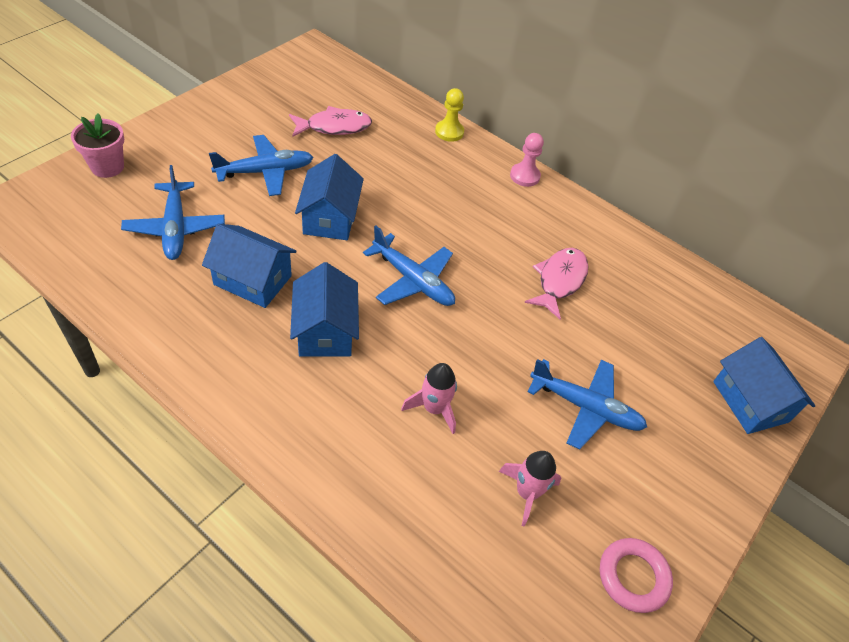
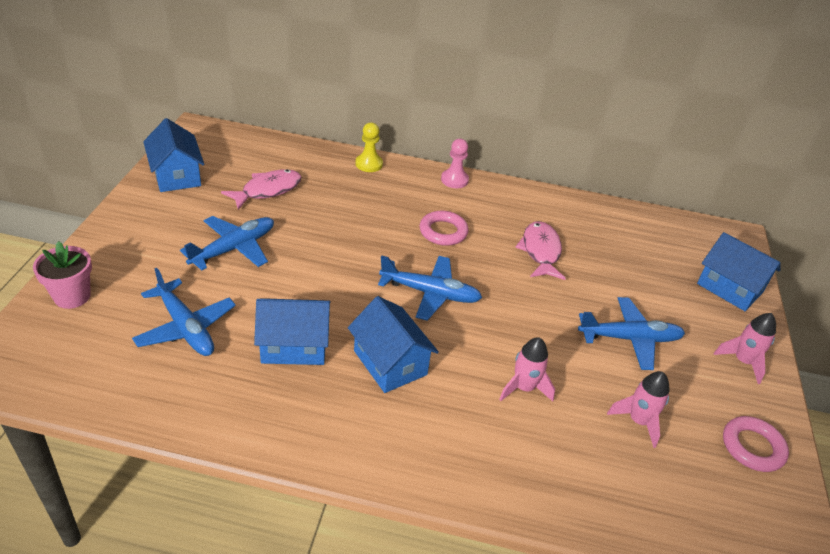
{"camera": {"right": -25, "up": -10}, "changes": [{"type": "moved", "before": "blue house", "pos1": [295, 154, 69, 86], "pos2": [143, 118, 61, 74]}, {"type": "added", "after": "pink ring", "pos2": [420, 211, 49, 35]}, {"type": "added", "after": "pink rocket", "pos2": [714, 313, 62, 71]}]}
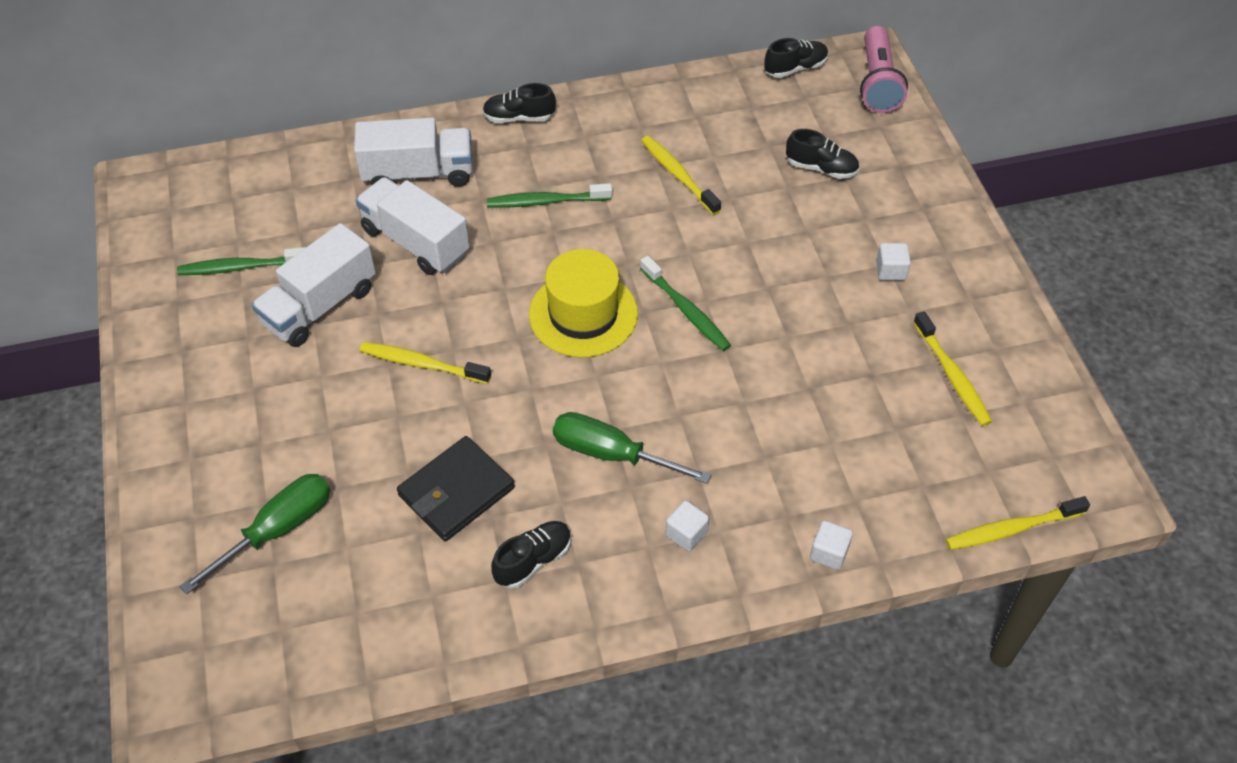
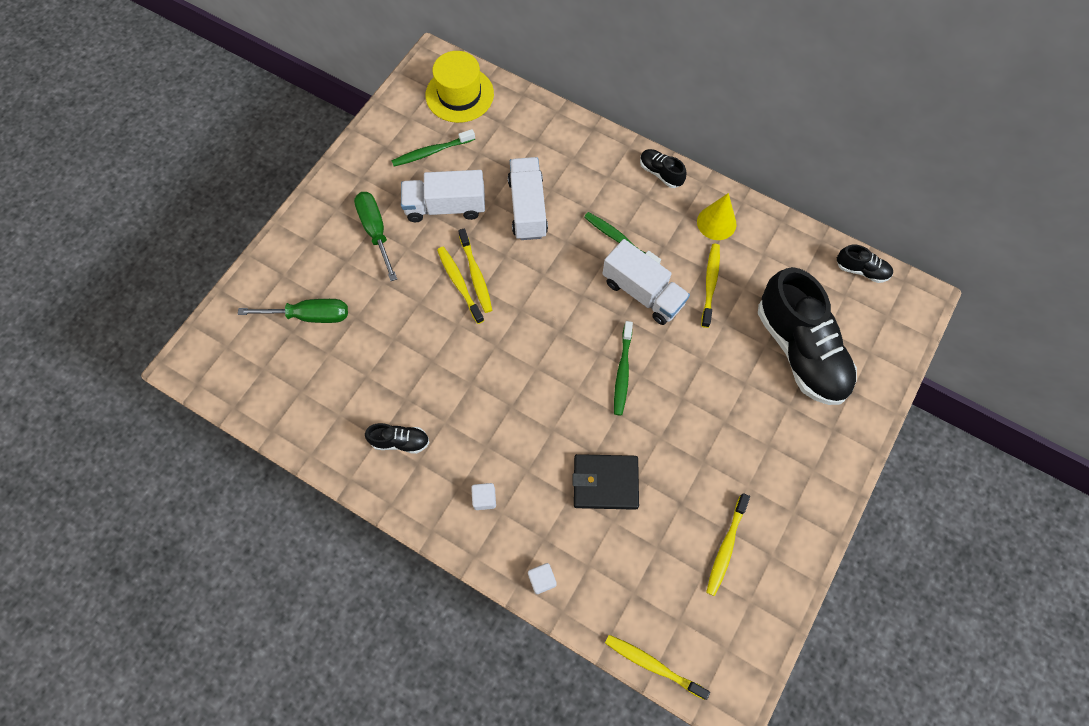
{"camera": {"right": 45, "up": 15}, "changes": [{"type": "moved", "before": "green screwdriver", "pos1": [553, 412, 158, 72], "pos2": [354, 192, 43, 89]}, {"type": "turned", "before": "green toothbrush", "pos1": [177, 247, 129, 28], "pos2": [391, 129, 84, 37], "turn": -60}, {"type": "moved", "before": "yellow hat", "pos1": [529, 249, 109, 108], "pos2": [425, 51, 69, 72]}, {"type": "added", "after": "yellow toothbrush", "pos2": [458, 228, 34, 85]}, {"type": "moved", "before": "black wallet", "pos1": [397, 436, 118, 105], "pos2": [572, 454, 67, 56]}, {"type": "moved", "before": "white truck", "pos1": [354, 117, 118, 70], "pos2": [602, 239, 88, 86]}, {"type": "added", "after": "yellow cone", "pos2": [697, 193, 39, 47]}, {"type": "resized", "before": "black shoe", "pos1": [786, 129, 73, 50], "pos2": [758, 267, 99, 138], "scale": 2.31}, {"type": "removed", "before": "pink flashlight", "pos1": [860, 26, 48, 87]}, {"type": "removed", "before": "white cube", "pos1": [876, 243, 35, 38]}]}
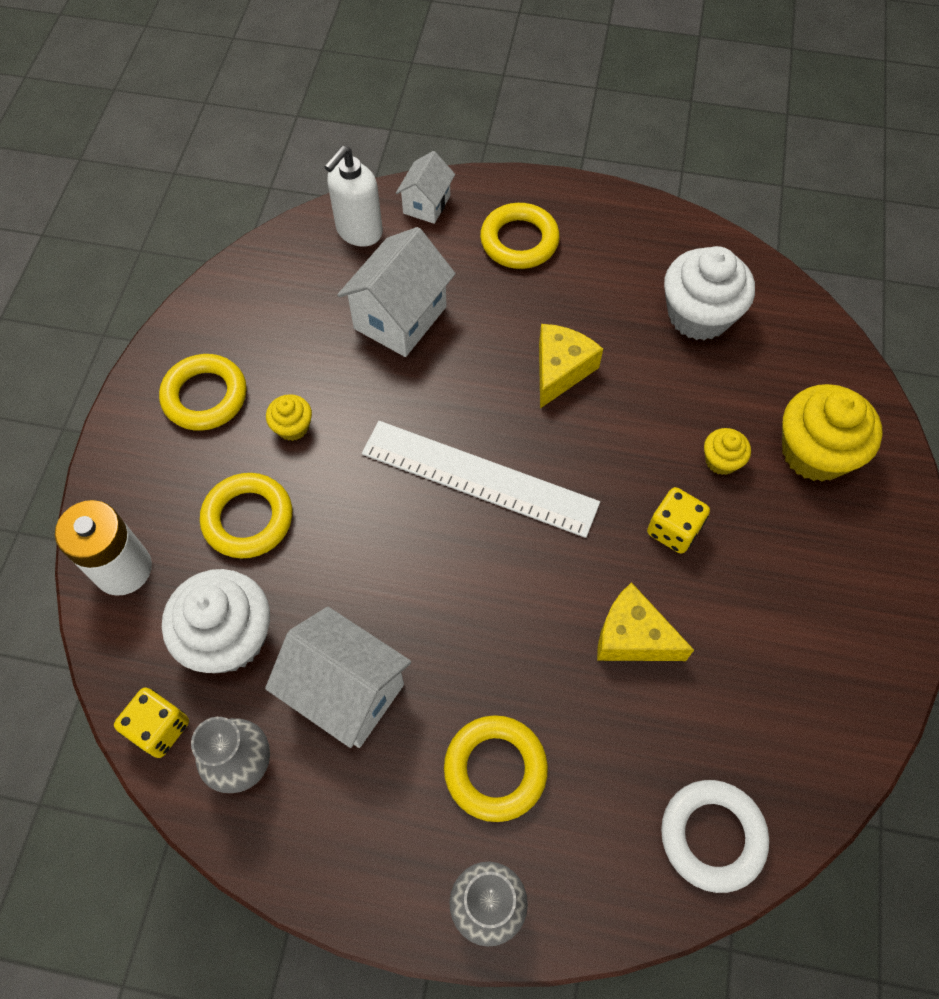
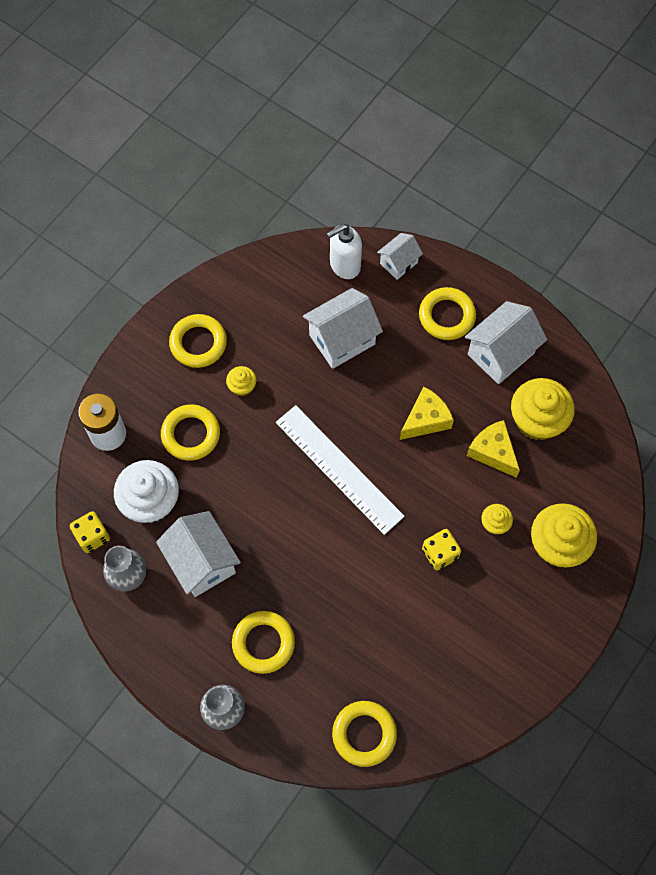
{"camera": {"right": 25, "up": 5}, "changes": [{"type": "recoloured", "before": "white ring", "after": "yellow ring", "pos1": [661, 780, 108, 113], "pos2": [332, 701, 65, 66]}, {"type": "added", "after": "white house", "pos2": [465, 301, 82, 83]}, {"type": "moved", "before": "yellow cheese", "pos1": [597, 582, 97, 79], "pos2": [467, 420, 53, 58]}, {"type": "recoloured", "before": "white cupcake", "after": "yellow cupcake", "pos1": [664, 246, 91, 94], "pos2": [511, 378, 64, 62]}]}
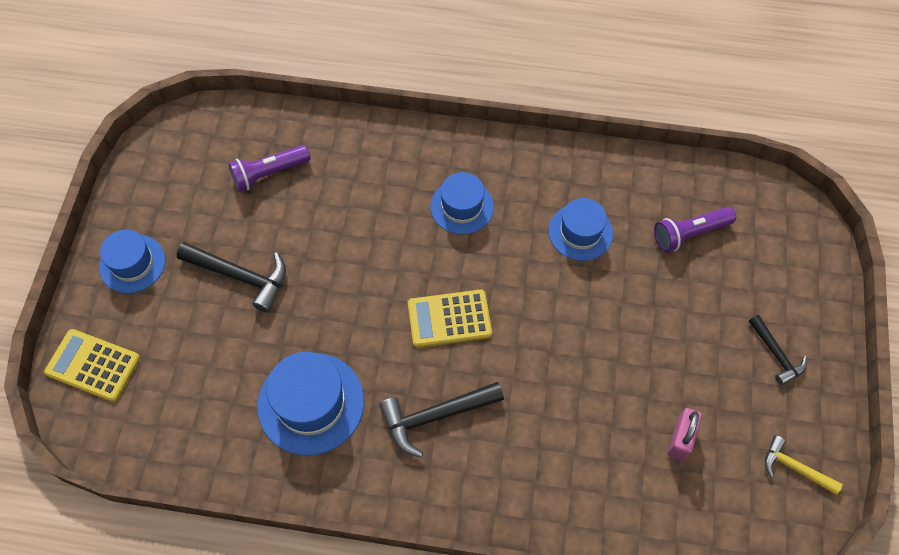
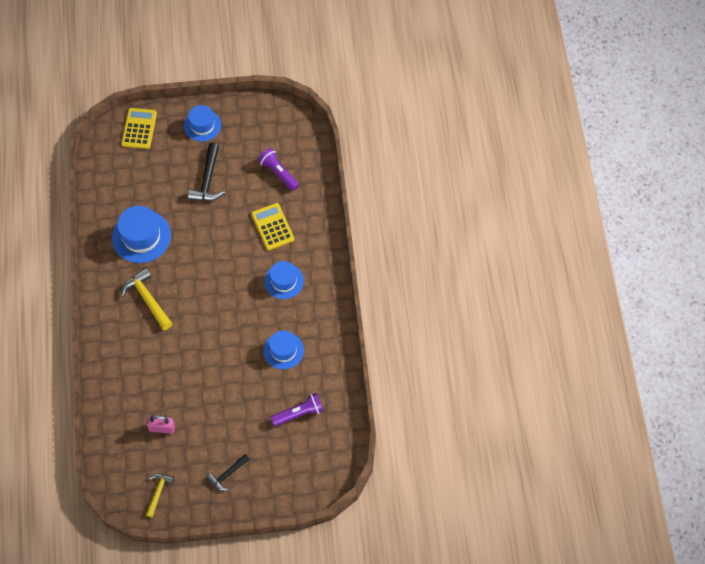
{"camera": {"right": 75, "up": 0}, "changes": [{"type": "recoloured", "before": "black hammer", "after": "yellow hammer", "pos1": [379, 382, 125, 76], "pos2": [121, 268, 52, 62]}, {"type": "moved", "before": "yellow calculator", "pos1": [408, 289, 84, 59], "pos2": [251, 203, 43, 47]}, {"type": "turned", "before": "purple flashlight", "pos1": [654, 207, 82, 45], "pos2": [271, 393, 53, 33], "turn": 105}]}
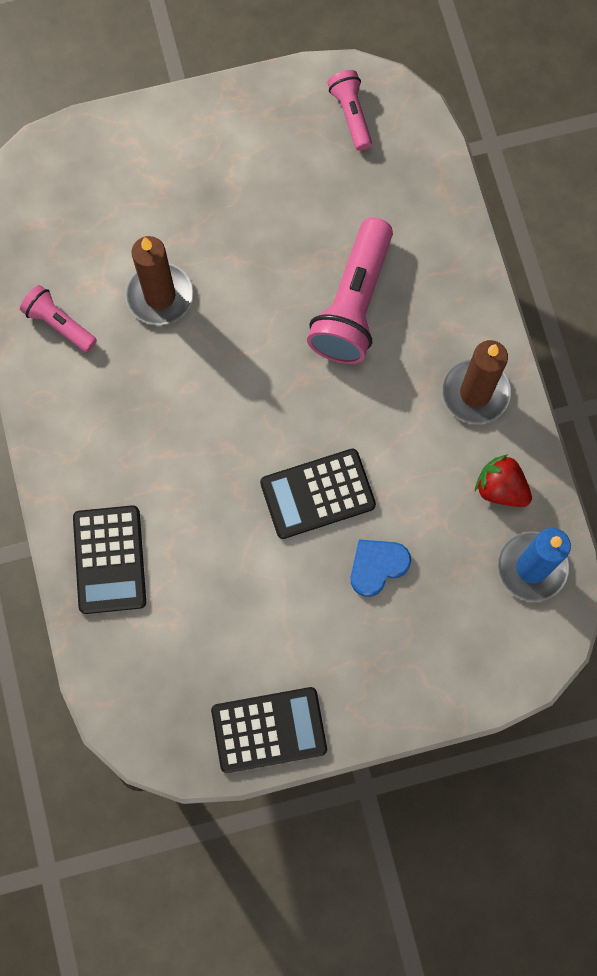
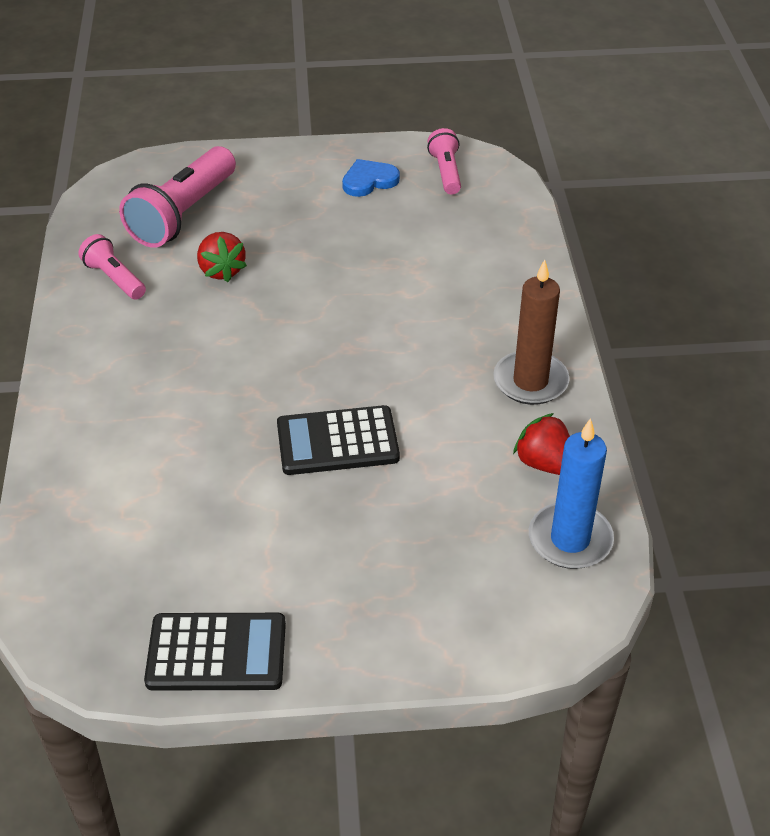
{"camera": {"right": 10, "up": -30}, "changes": [{"type": "moved", "before": "pink flashlight", "pos1": [307, 217, 86, 147], "pos2": [119, 146, 117, 102]}, {"type": "replaced", "before": "brown candle", "after": "red strawberry", "pos1": [125, 236, 68, 89], "pos2": [197, 232, 50, 50]}, {"type": "moved", "before": "blue heart", "pos1": [351, 539, 60, 58], "pos2": [342, 159, 58, 38]}, {"type": "removed", "before": "black calculator", "pos1": [73, 505, 73, 109]}]}
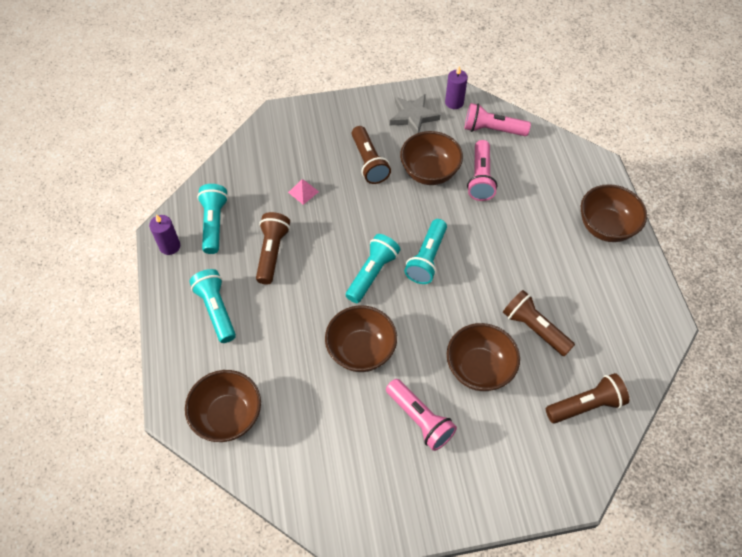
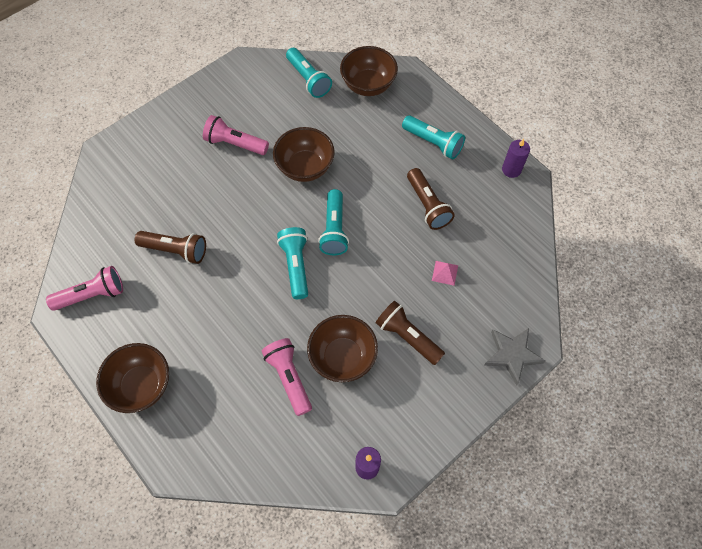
{"camera": {"right": 150, "up": 5}, "changes": [{"type": "moved", "before": "pink flashlight", "pos1": [464, 103, 67, 33], "pos2": [46, 266, 77, 45]}, {"type": "moved", "before": "turquoise flashlight", "pos1": [197, 184, 31, 70], "pos2": [286, 48, 46, 50]}, {"type": "moved", "before": "grey star", "pos1": [390, 94, 50, 40], "pos2": [484, 328, 61, 57]}, {"type": "removed", "before": "brown bowl", "pos1": [447, 323, 73, 68]}, {"type": "removed", "before": "brown flashlight", "pos1": [546, 373, 83, 50]}]}
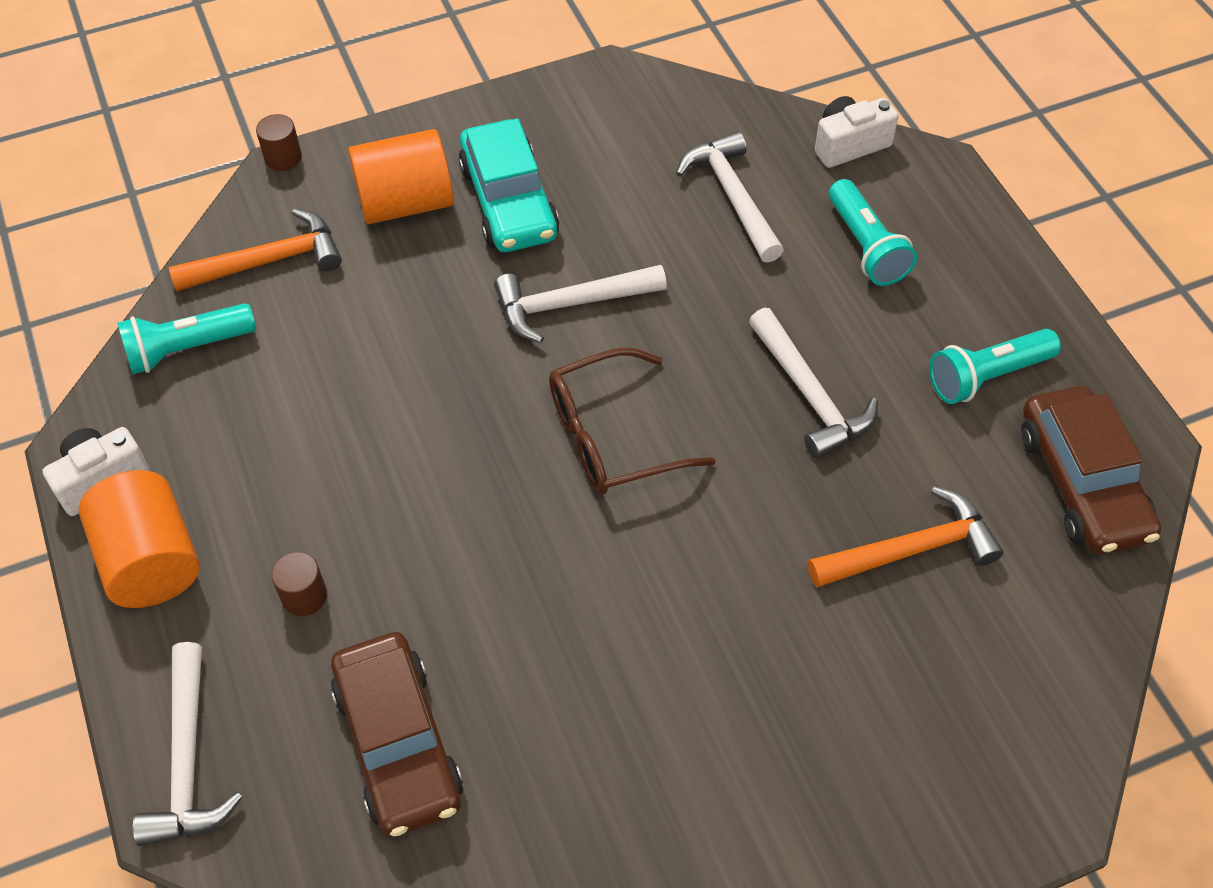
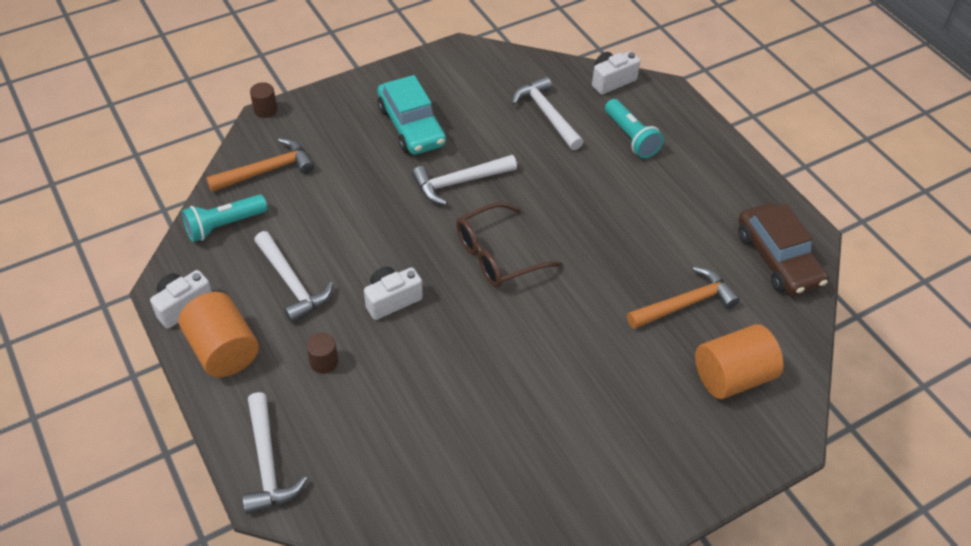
{"camera": {"right": -10, "up": -5}, "changes": [{"type": "moved", "before": "white hammer", "pos1": [749, 308, 129, 151], "pos2": [254, 231, 79, 92]}, {"type": "added", "after": "white camera", "pos2": [364, 267, 59, 53]}, {"type": "moved", "before": "orange cylinder", "pos1": [348, 129, 106, 95], "pos2": [695, 324, 88, 75]}, {"type": "removed", "before": "brown car", "pos1": [331, 632, 132, 205]}, {"type": "removed", "before": "turquoise flashlight", "pos1": [929, 329, 132, 75]}]}
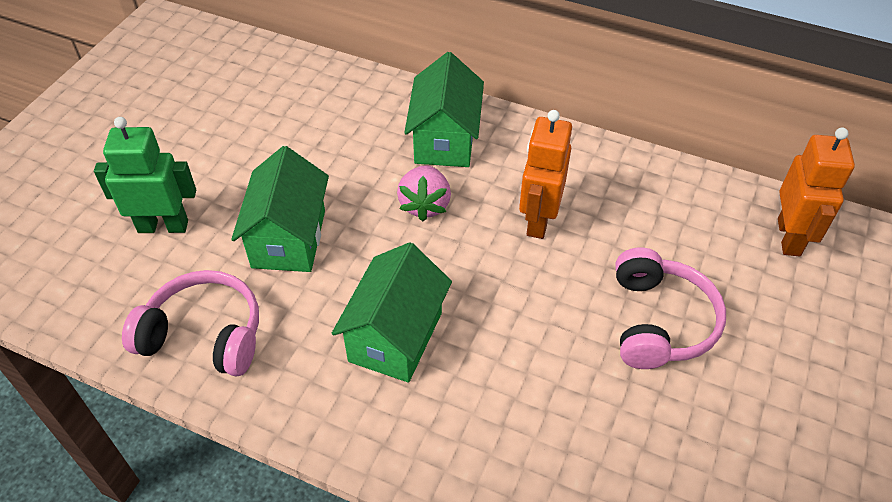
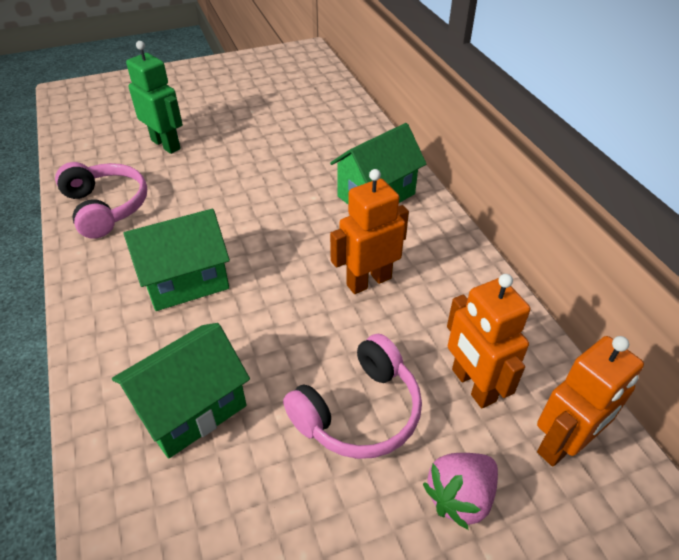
{"camera": {"right": 45, "up": -5}, "changes": [{"type": "moved", "before": "green house", "pos1": [231, 146, 98, 126], "pos2": [112, 323, 138, 136]}, {"type": "moved", "before": "pink strawberry", "pos1": [397, 165, 54, 56], "pos2": [423, 453, 75, 77]}, {"type": "added", "after": "orange robot", "pos2": [447, 274, 84, 134]}]}
